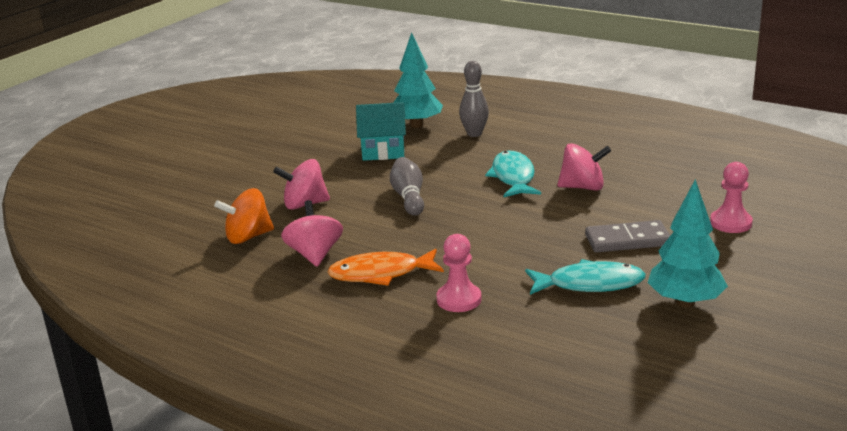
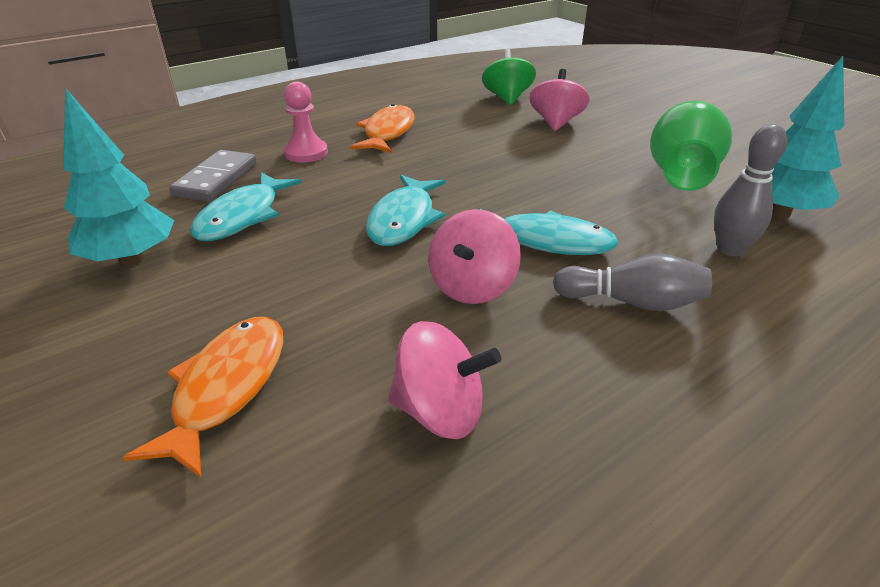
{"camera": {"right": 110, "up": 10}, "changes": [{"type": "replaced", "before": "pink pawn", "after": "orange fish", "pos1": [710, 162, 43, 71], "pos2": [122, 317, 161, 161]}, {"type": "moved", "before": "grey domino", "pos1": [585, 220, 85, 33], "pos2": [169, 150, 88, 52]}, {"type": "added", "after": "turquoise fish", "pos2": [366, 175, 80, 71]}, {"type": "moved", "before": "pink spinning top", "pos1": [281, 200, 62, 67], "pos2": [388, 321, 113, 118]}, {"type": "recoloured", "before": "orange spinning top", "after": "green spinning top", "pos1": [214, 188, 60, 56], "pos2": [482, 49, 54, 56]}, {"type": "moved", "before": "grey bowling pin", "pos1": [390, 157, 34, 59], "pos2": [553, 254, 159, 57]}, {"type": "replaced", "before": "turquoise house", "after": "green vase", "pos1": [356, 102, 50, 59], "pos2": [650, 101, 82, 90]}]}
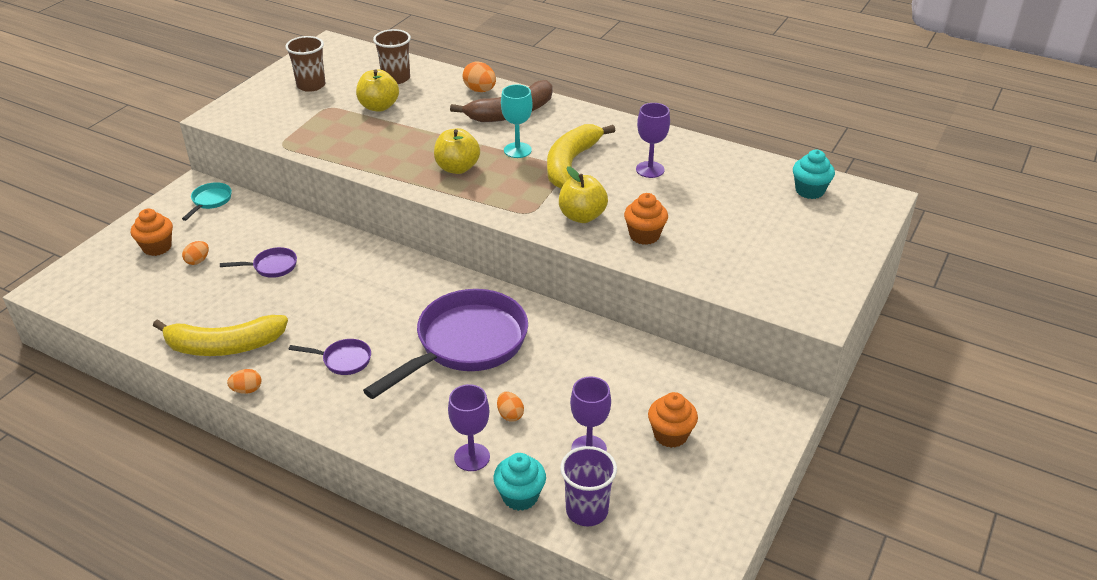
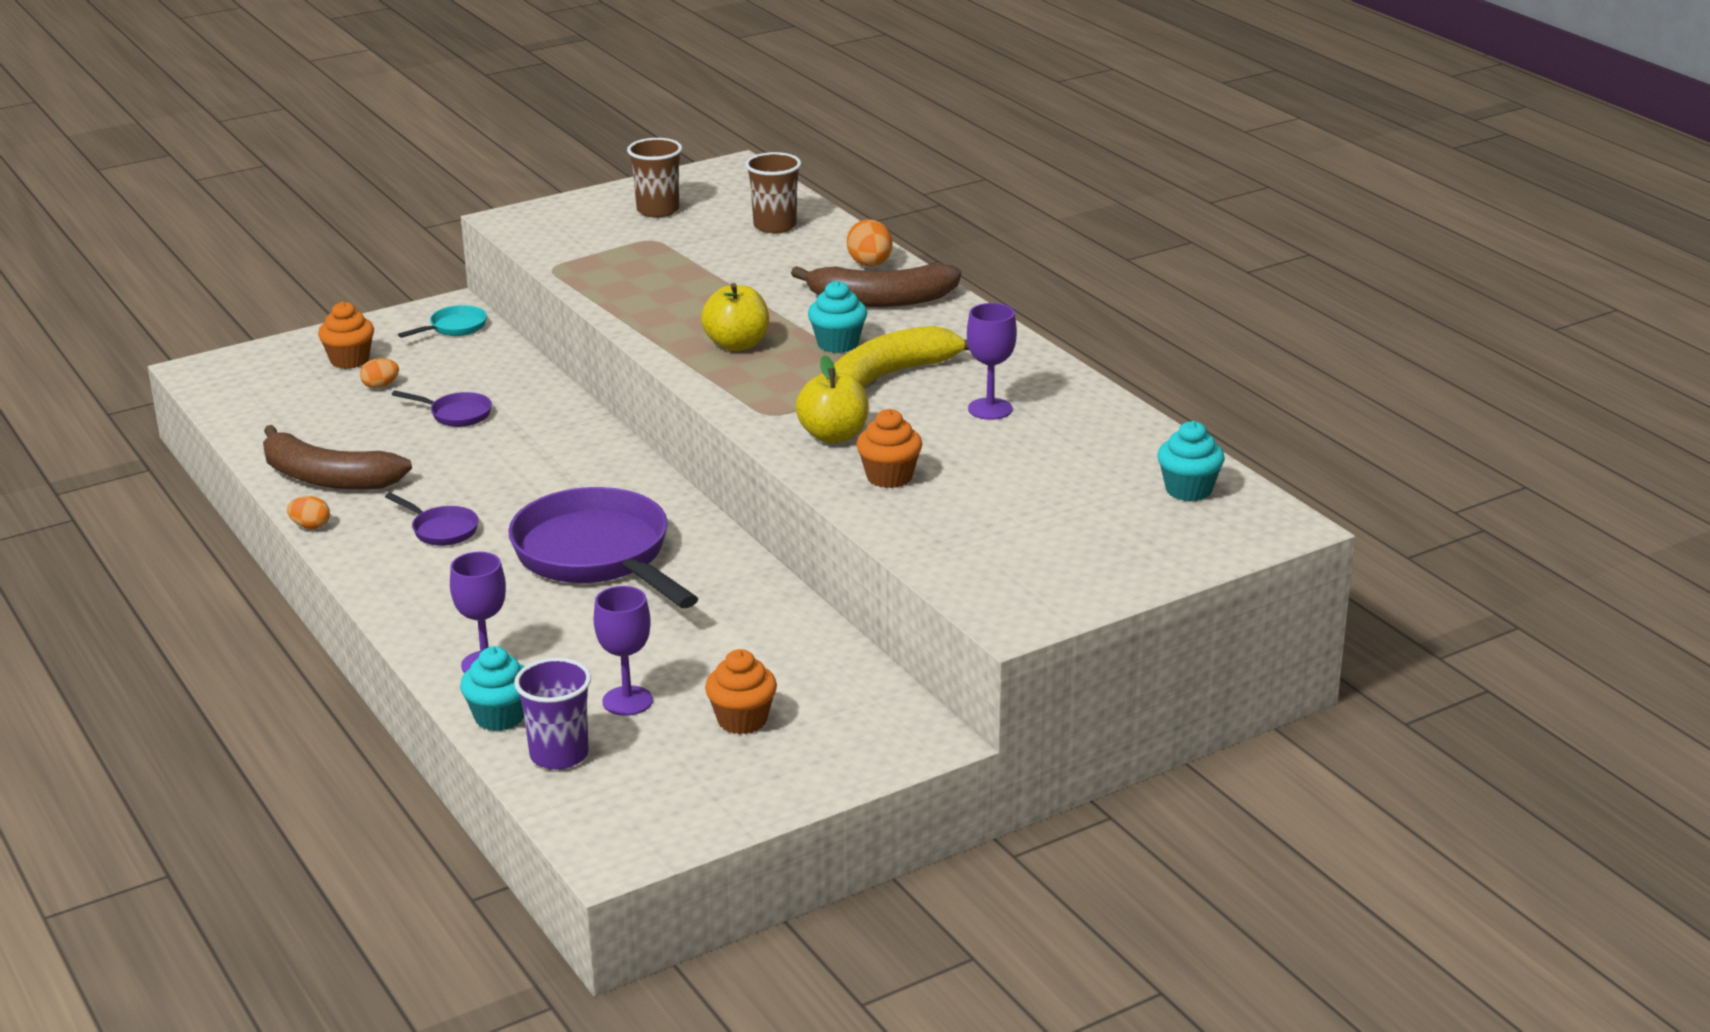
{"camera": {"right": 30, "up": -10}, "changes": [{"type": "recoloured", "before": "yellow banana", "after": "brown banana", "pos1": [153, 315, 135, 41], "pos2": [263, 425, 149, 65]}, {"type": "turned", "before": "purple pan", "pos1": [363, 289, 165, 110], "pos2": [508, 487, 190, 121], "turn": -105}, {"type": "replaced", "before": "turquoise goblet", "after": "turquoise cupcake", "pos1": [501, 84, 32, 74], "pos2": [808, 281, 59, 72]}, {"type": "removed", "before": "yellow apple", "pos1": [356, 69, 43, 43]}, {"type": "removed", "before": "orange egg", "pos1": [497, 392, 27, 30]}]}
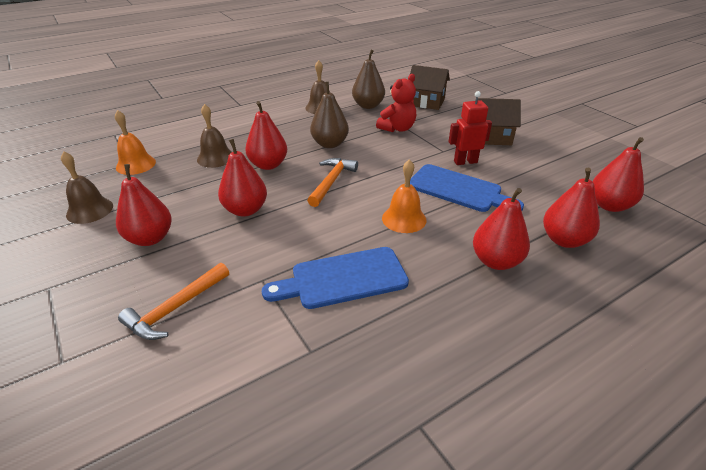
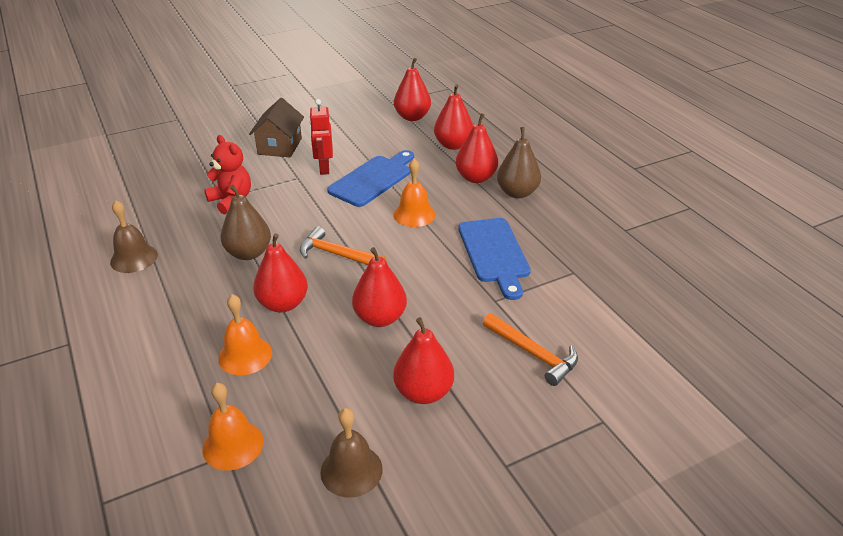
{"camera": {"right": -85, "up": 0}, "changes": [{"type": "recoloured", "before": "brown bell", "after": "orange bell", "pos1": [197, 104, 35, 64], "pos2": [218, 294, 54, 81]}, {"type": "moved", "before": "brown pear", "pos1": [352, 50, 33, 59], "pos2": [497, 127, 44, 71]}, {"type": "removed", "before": "brown house", "pos1": [410, 65, 40, 45]}]}
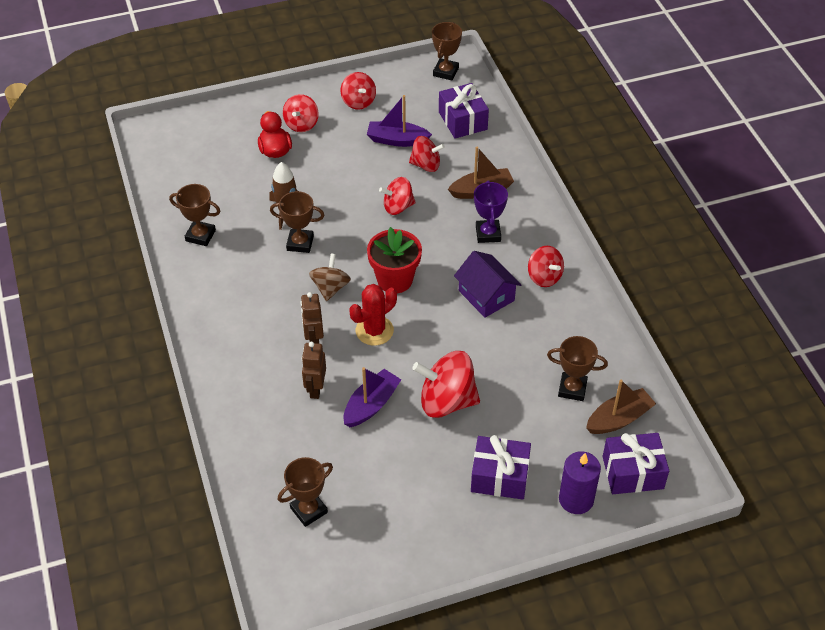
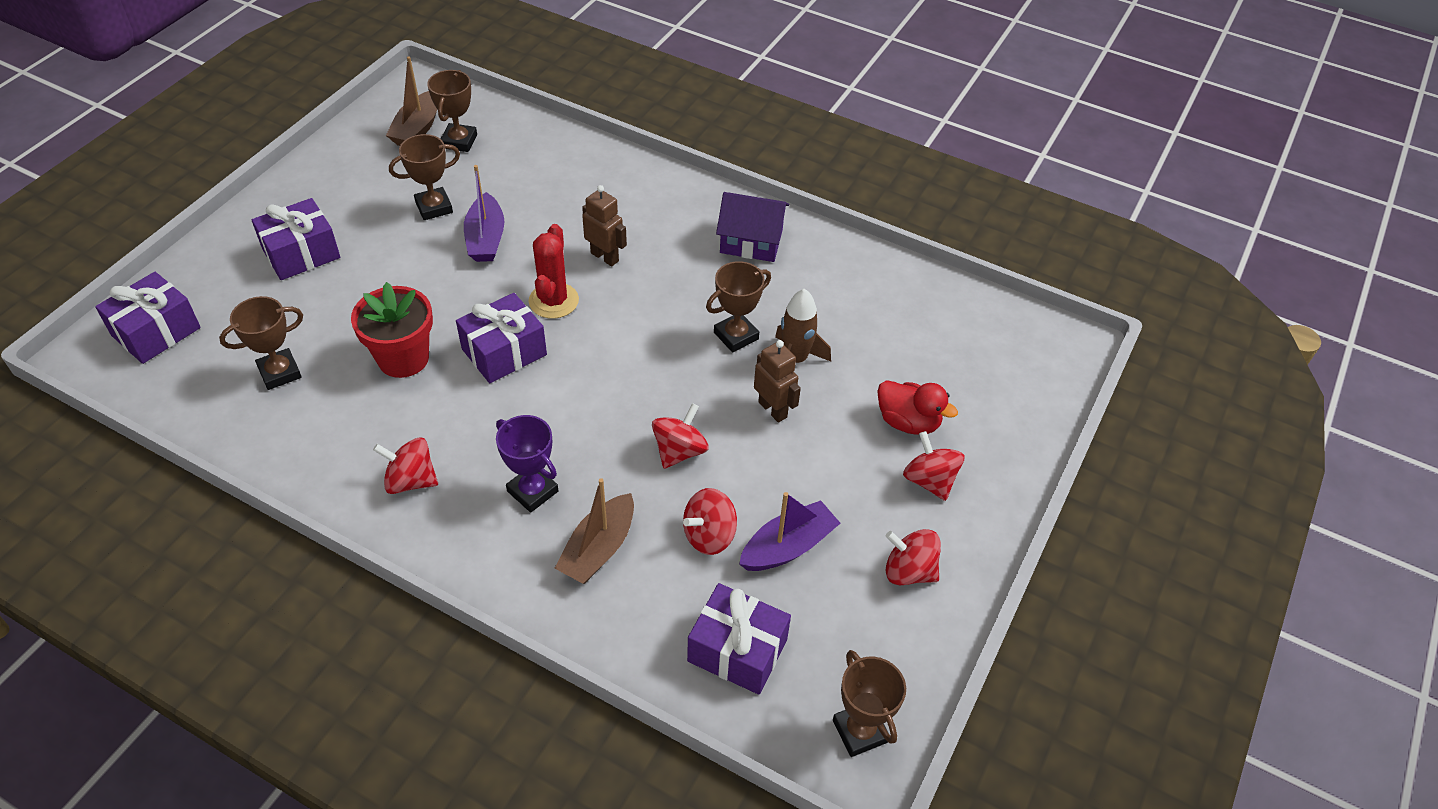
{"camera": {"right": 135, "up": 0}, "changes": [{"type": "moved", "before": "red flower pot", "pos1": [367, 227, 55, 66], "pos2": [351, 282, 82, 96]}, {"type": "moved", "before": "brown boat", "pos1": [586, 380, 70, 54], "pos2": [386, 56, 51, 90]}, {"type": "moved", "before": "brown trophy", "pos1": [169, 184, 51, 62], "pos2": [389, 134, 71, 86]}, {"type": "added", "after": "purple gift", "pos2": [456, 293, 91, 90]}, {"type": "moved", "before": "purple house", "pos1": [454, 251, 68, 67], "pos2": [716, 192, 73, 70]}, {"type": "moved", "before": "brown robot", "pos1": [302, 342, 24, 57], "pos2": [754, 340, 47, 83]}, {"type": "removed", "before": "brown spinning top", "pos1": [309, 253, 42, 48]}, {"type": "removed", "before": "red spinning top", "pos1": [412, 351, 68, 67]}, {"type": "removed", "before": "purple candle", "pos1": [559, 451, 42, 63]}]}
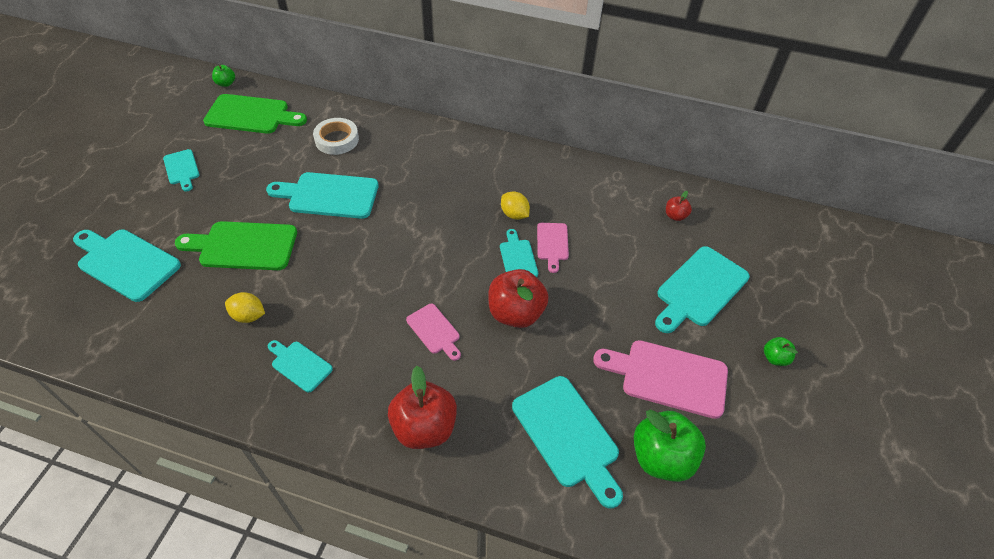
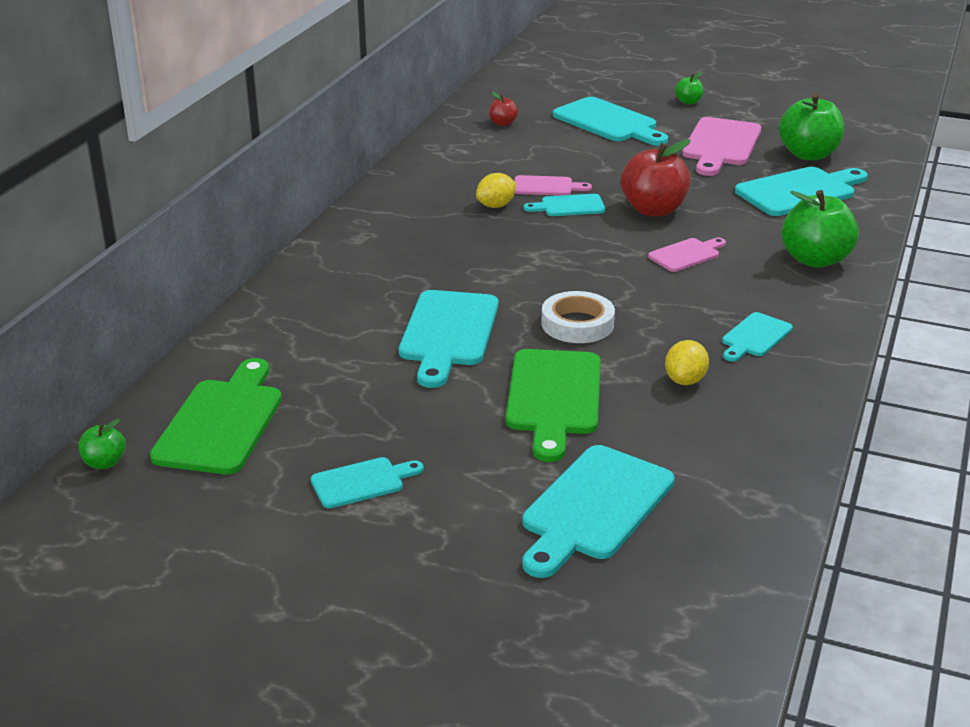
{"camera": {"right": -85, "up": -20}, "changes": [{"type": "moved", "before": "white tape", "pos1": [313, 118, 46, 37], "pos2": [541, 291, 74, 52]}, {"type": "recoloured", "before": "red apple", "after": "green apple", "pos1": [388, 366, 69, 83], "pos2": [781, 190, 78, 78]}]}
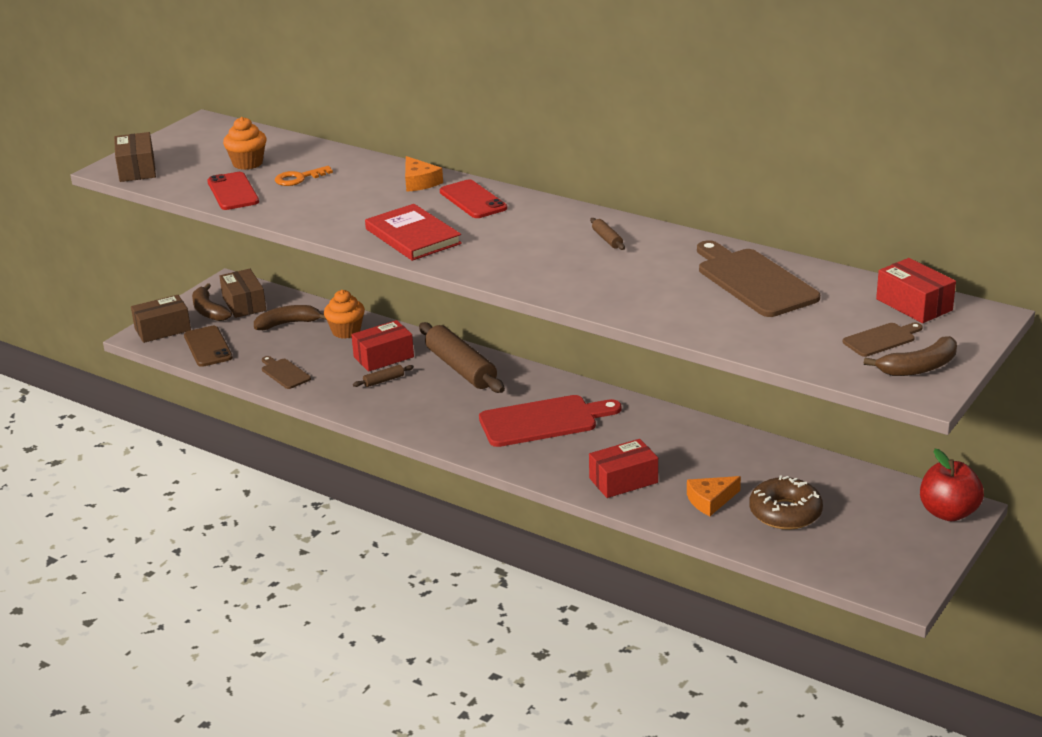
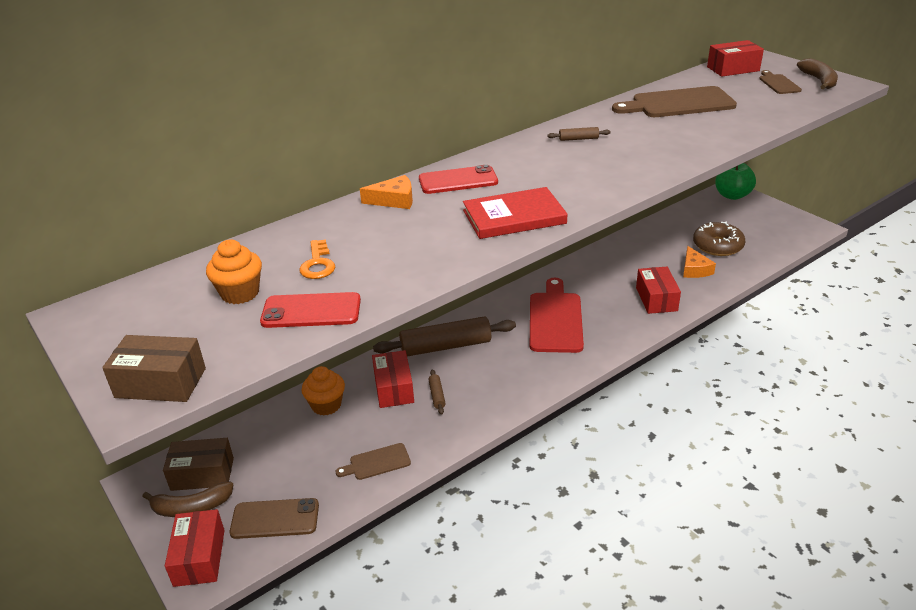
{"camera": {"right": -70, "up": 5}, "changes": [{"type": "recoloured", "before": "brown box", "after": "red box", "pos1": [131, 295, 60, 48], "pos2": [165, 509, 60, 78]}, {"type": "recoloured", "before": "red apple", "after": "green apple", "pos1": [920, 449, 64, 73], "pos2": [715, 163, 41, 37]}, {"type": "removed", "before": "brown banana", "pos1": [254, 305, 73, 25]}]}
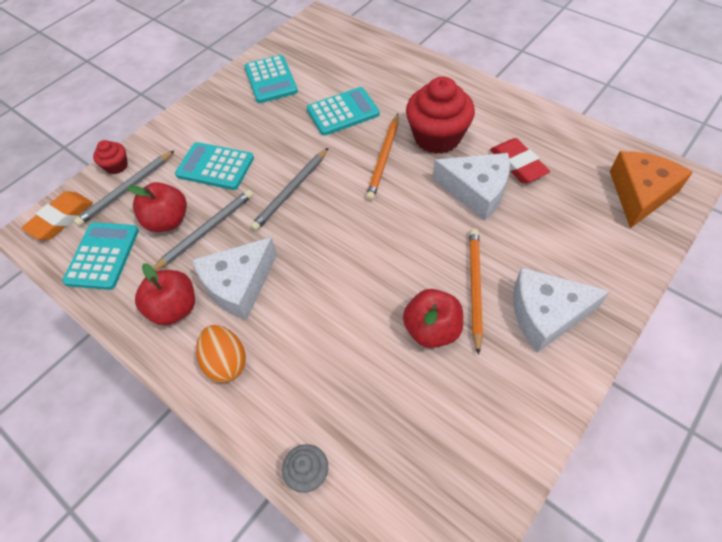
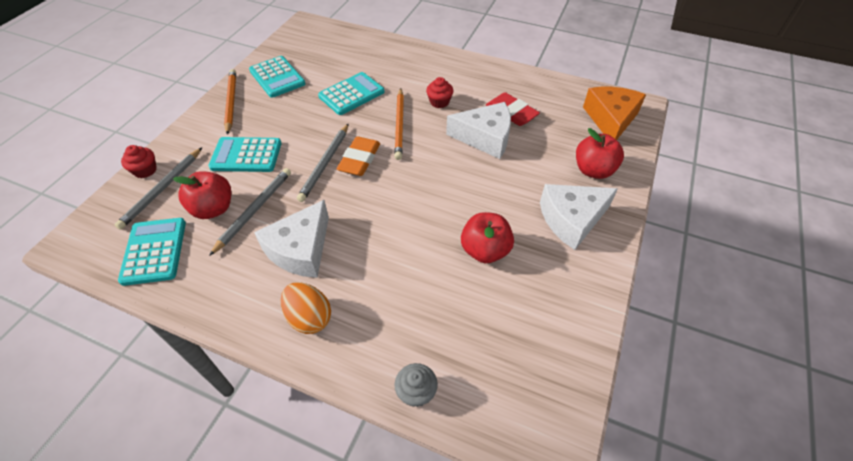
{"camera": {"right": -20, "up": -5}, "changes": [{"type": "moved", "before": "orange pencil", "pos1": [469, 228, 14, 127], "pos2": [224, 69, 12, 66]}, {"type": "moved", "before": "orange eraser", "pos1": [21, 191, 72, 49], "pos2": [337, 136, 43, 40]}, {"type": "resized", "before": "red cupcake", "pos1": [406, 76, 69, 78], "pos2": [426, 77, 27, 31], "scale": 0.48}, {"type": "moved", "before": "red apple", "pos1": [135, 263, 60, 63], "pos2": [576, 128, 48, 51]}]}
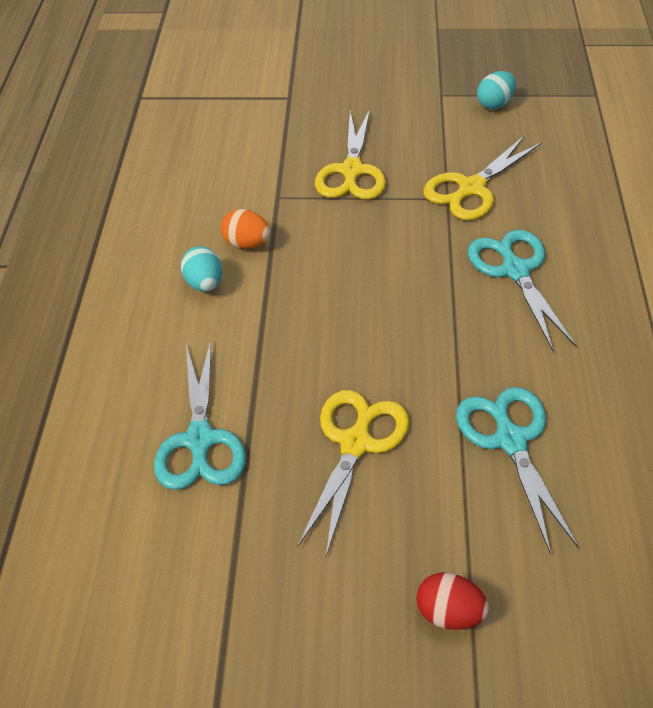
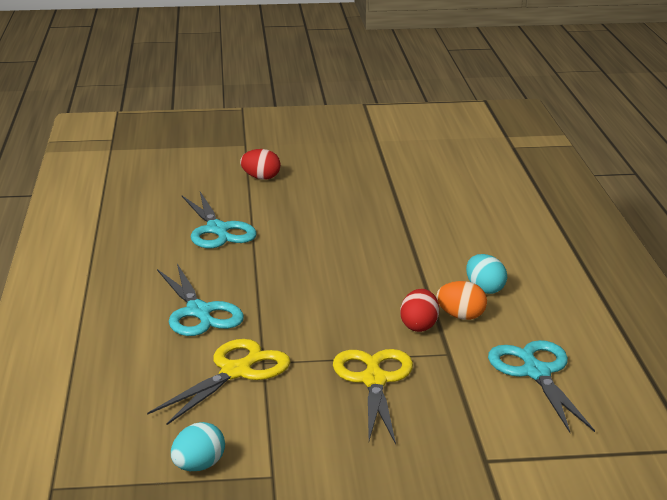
{"camera": {"right": 170, "up": -25}, "changes": [{"type": "added", "after": "red egg", "pos2": [400, 289, 39, 43]}, {"type": "moved", "before": "turquoise scissors", "pos1": [154, 340, 92, 150], "pos2": [488, 340, 107, 93]}, {"type": "removed", "before": "yellow scissors", "pos1": [297, 390, 112, 166]}]}
